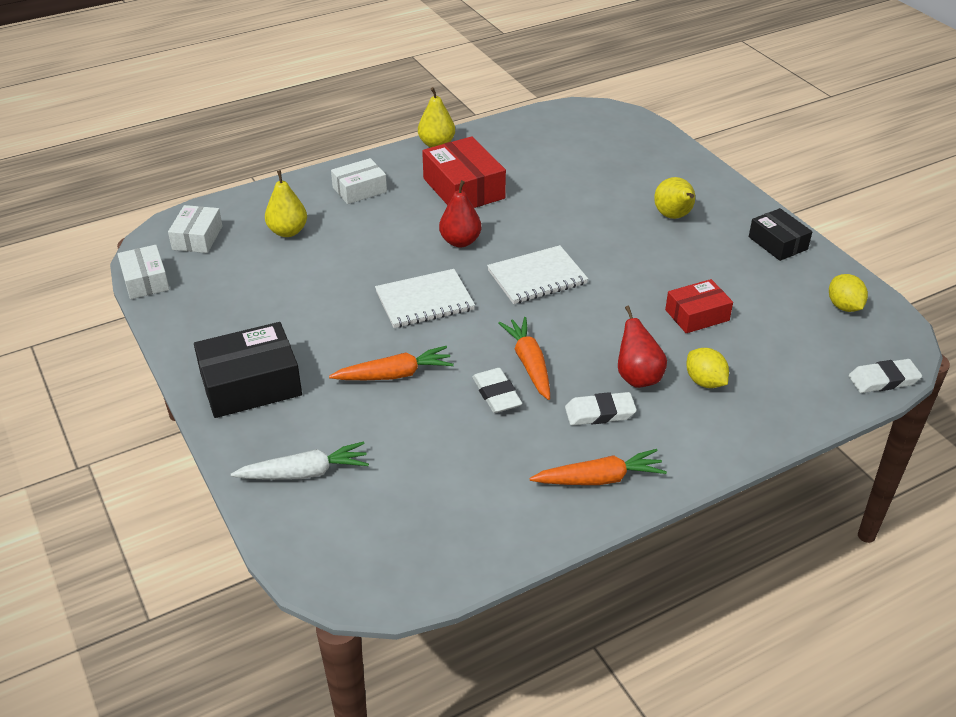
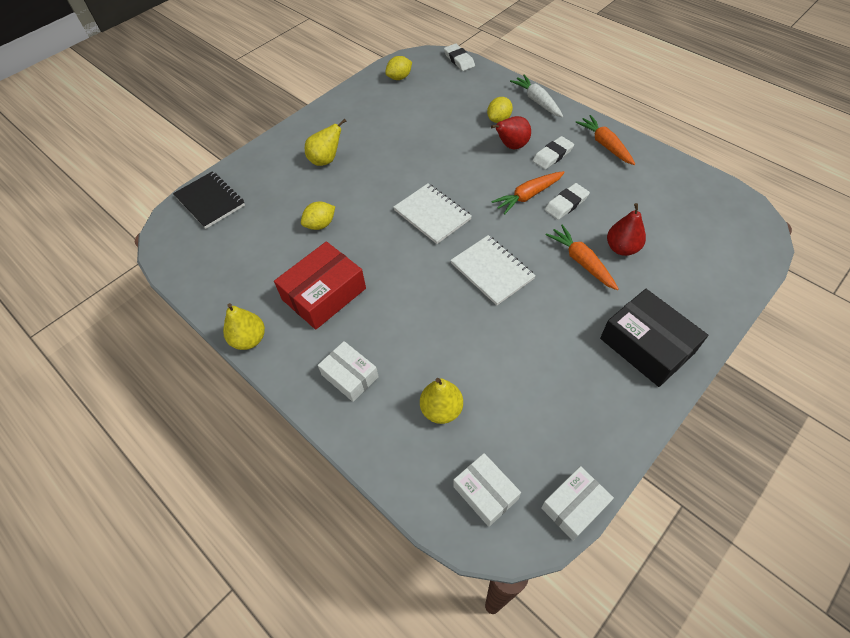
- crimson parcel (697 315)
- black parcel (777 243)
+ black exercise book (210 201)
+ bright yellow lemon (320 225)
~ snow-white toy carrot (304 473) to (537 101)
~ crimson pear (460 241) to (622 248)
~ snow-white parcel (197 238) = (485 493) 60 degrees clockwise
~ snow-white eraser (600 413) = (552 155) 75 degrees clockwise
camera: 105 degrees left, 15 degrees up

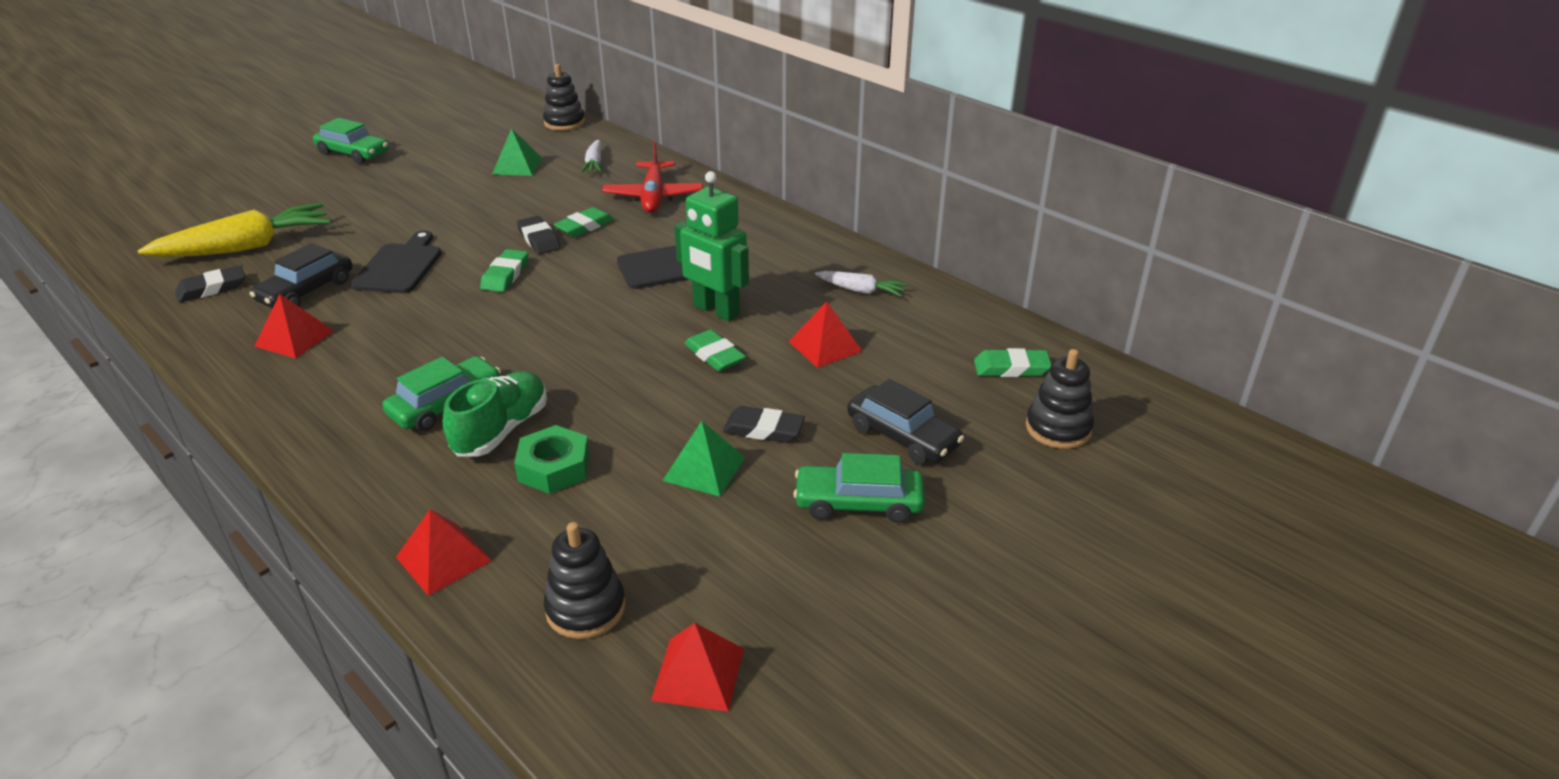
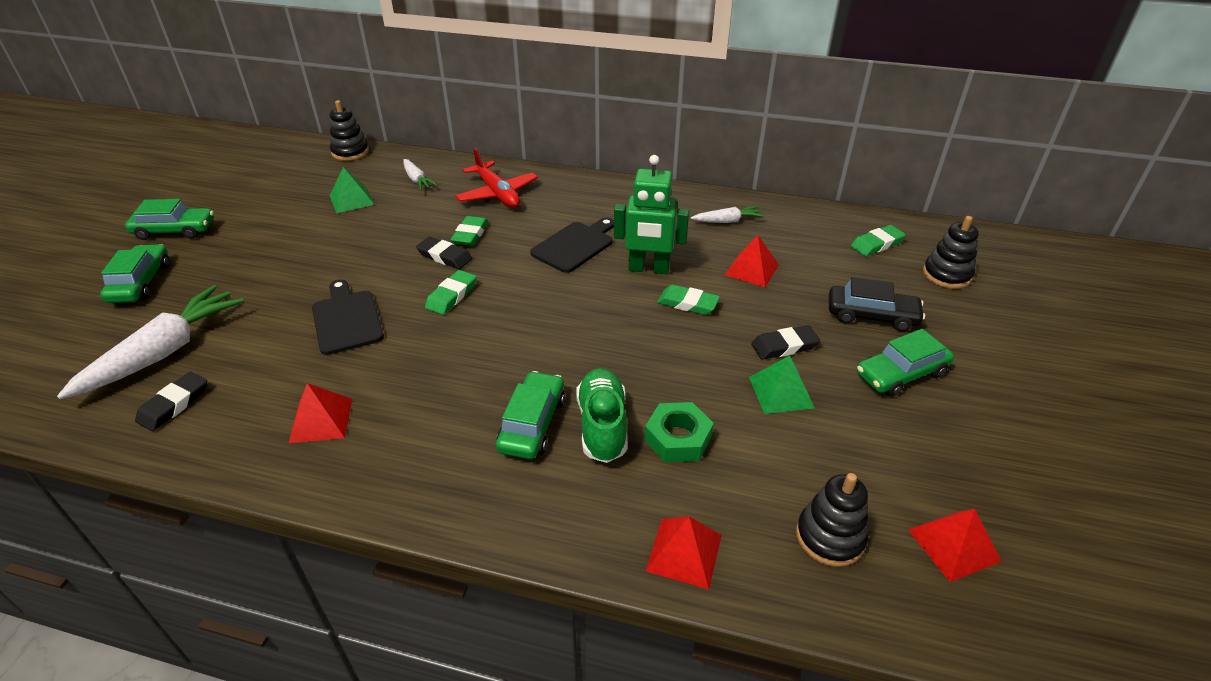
- black car (306 291)
+ leaf-green car (141 282)
~ bright yellow toy carrot (246 247) to snow-white toy carrot (164 353)
~ leaf-green eraser (505 275) = (451 295) 45 degrees clockwise
camera: 30 degrees left, 5 degrees up

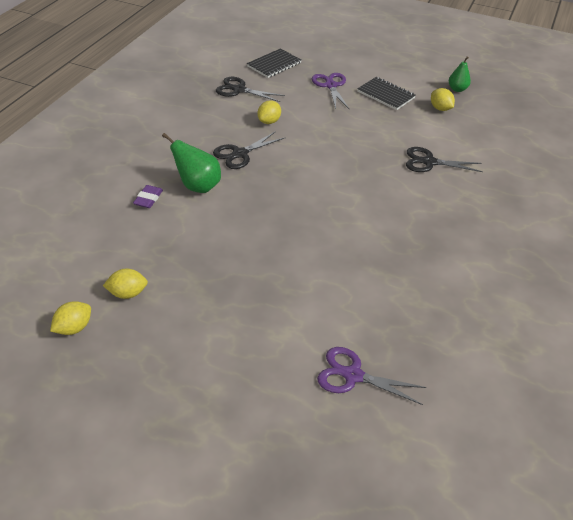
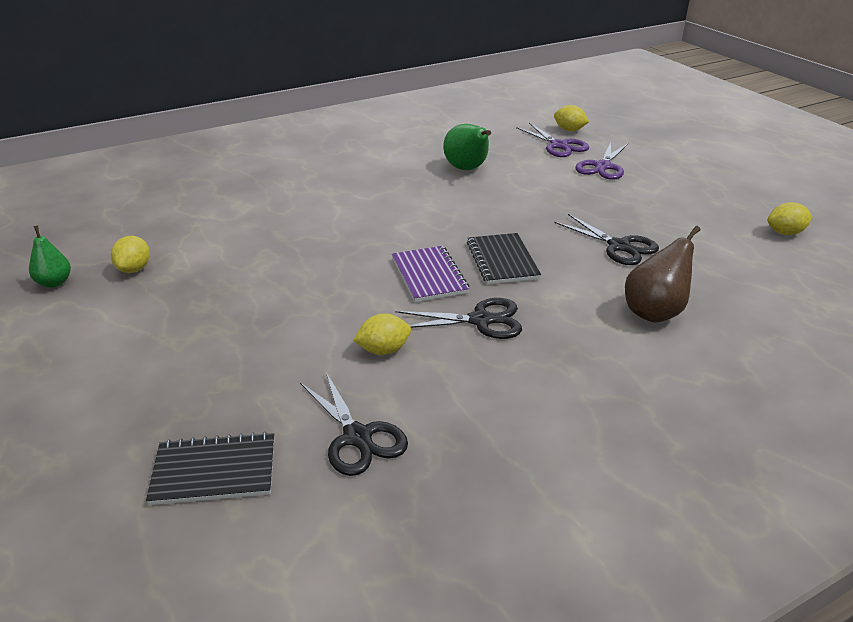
+ royal purple exercise book (429 276)
~ bright yellow lemon (128 293) to (569 130)
~ leaf-green pear (198 186) to (467 169)
~ royal purple pair of scissors (331 86) to (603 166)
~ black exercise book (386 95) to (502 260)
~ black pair of scissors (429 162) to (619 246)
~ royal purple eraser (148 199) to brown pear (655 312)
camera: 140 degrees left, 10 degrees down

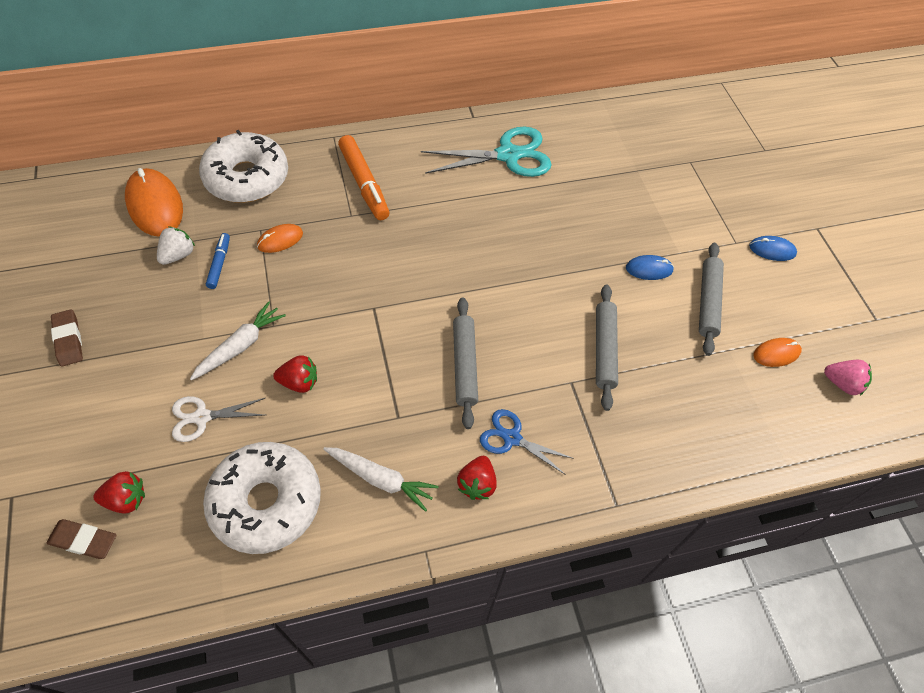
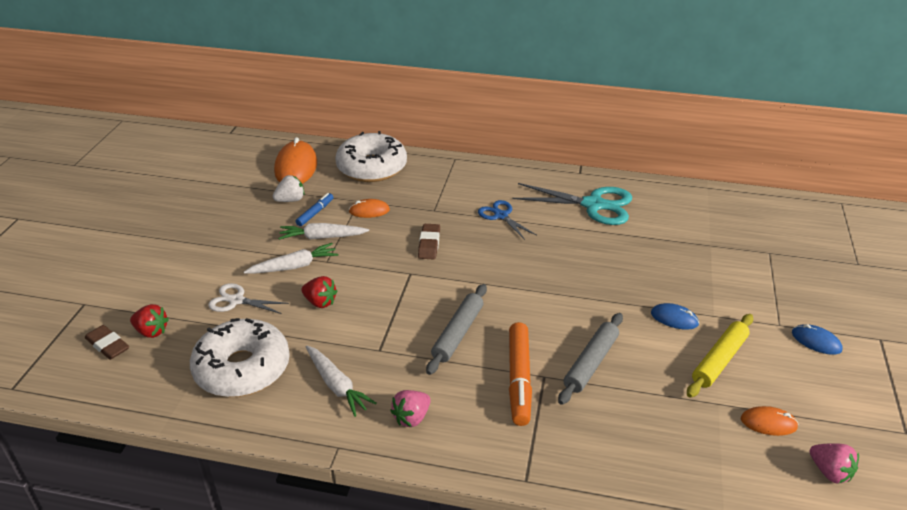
+ snow-white toy carrot (322 237)
~ brown eraser (68 340) to (429 244)
~ bright orange marker (364 183) to (519 379)
~ royal blue pair of scissors (511 438) to (500 215)
~ crimson berry (477 484) to rose-pink berry (411 417)
~ grey dough roller (708 302) to bright yellow dough roller (719 360)
camera: 30 degrees right, 20 degrees down

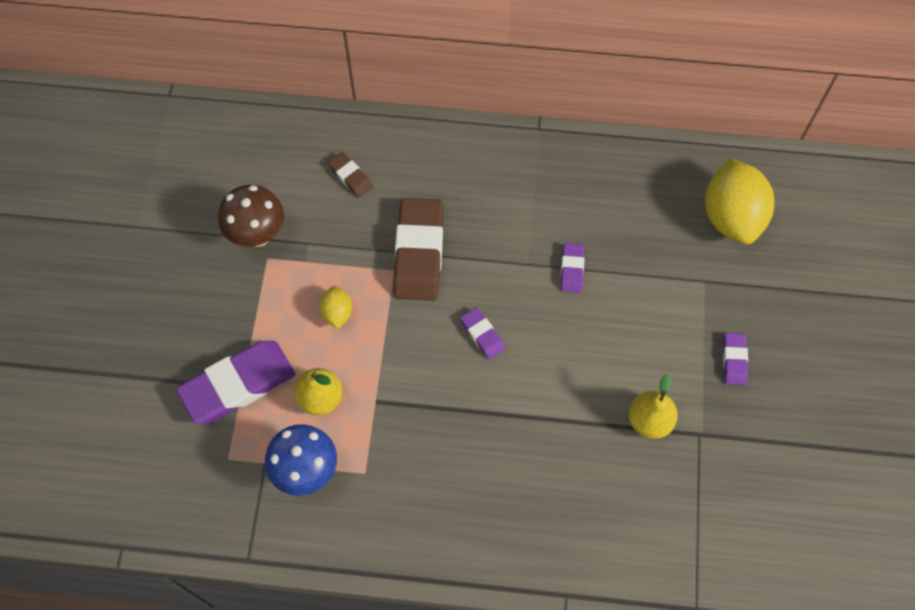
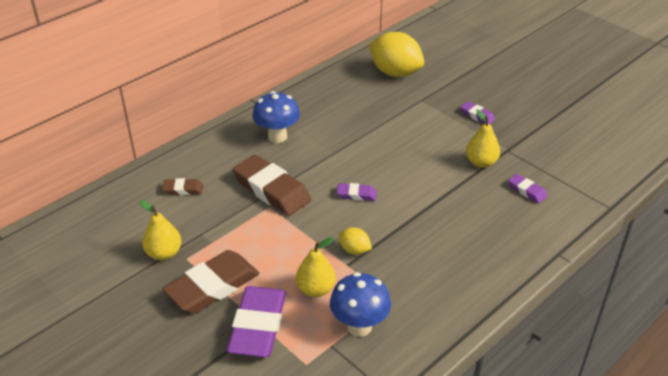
+ brown eraser (212 286)
+ royal blue fungus (277 137)
~ bright yellow lemon (337 313) to (354 250)
~ royal purple eraser (572 269) to (527 191)
~ brown fungus (257 235) to bright yellow pear (164 253)
camera: 50 degrees left, 25 degrees down

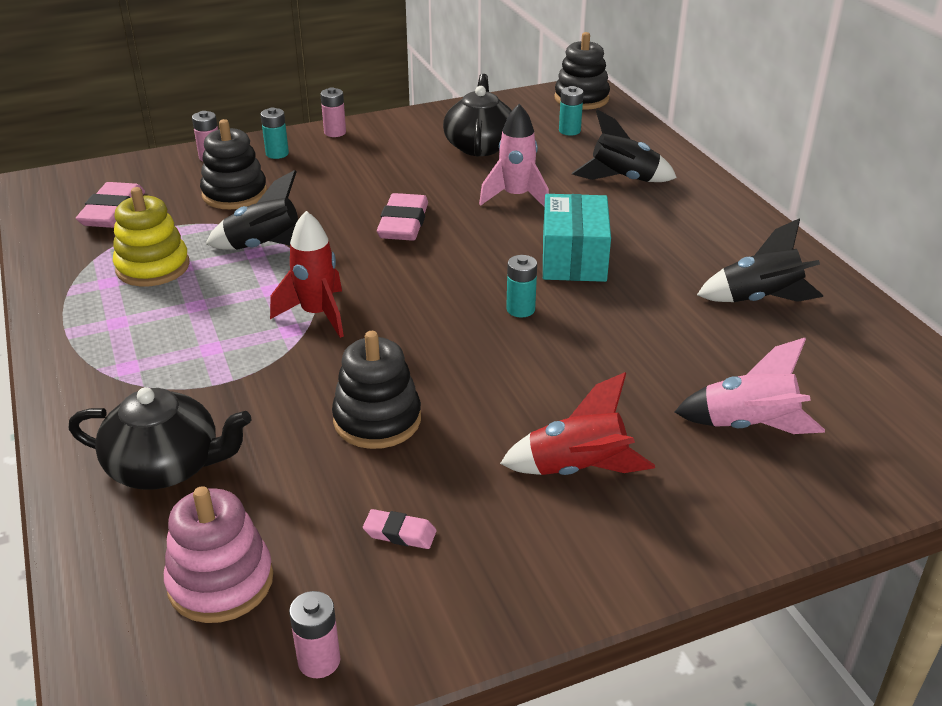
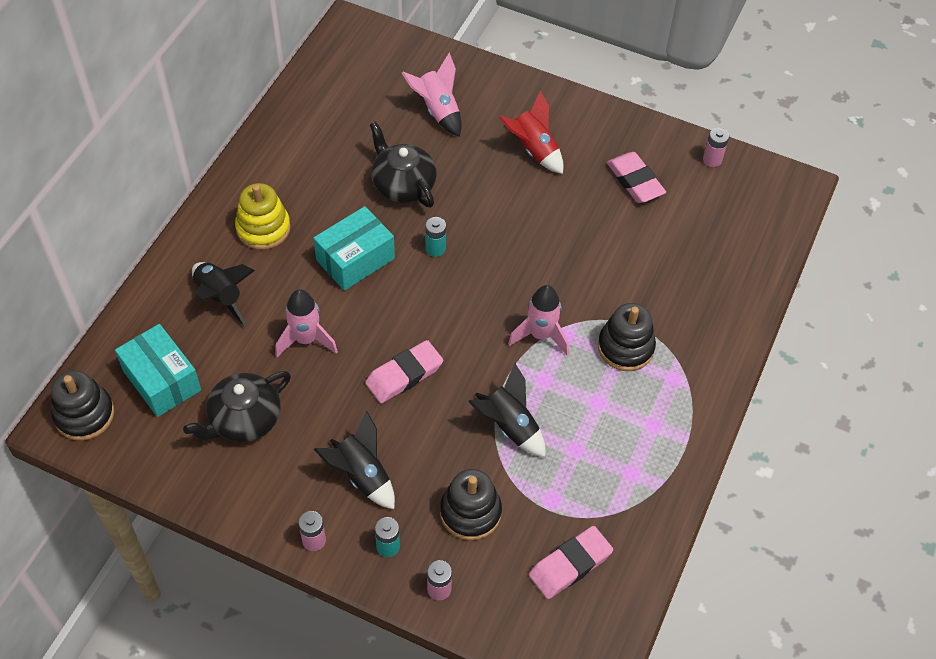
- rose-pink ring stacker (221 582)
~ black tea pot (166 466) to (403 184)
~ bright yellow ring stacker (153 267) to (263 228)
~ black ring stacker (377 420) to (625 347)
~ black rocket (759 299) to (361 475)
~ teal battery (569 131) to teal parcel (162 380)
~ crimson rocket (317 314) to rose-pink rocket (540 335)
~ rose-pink eraser (400 533) = (635 181) x1.88
camera: 135 degrees left, 20 degrees up

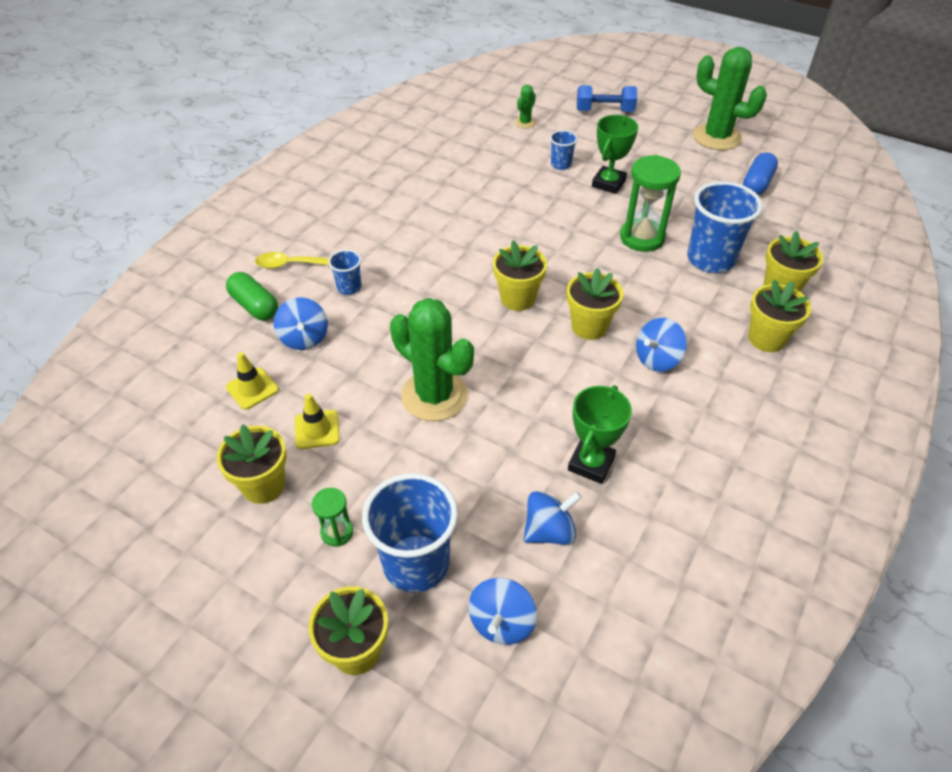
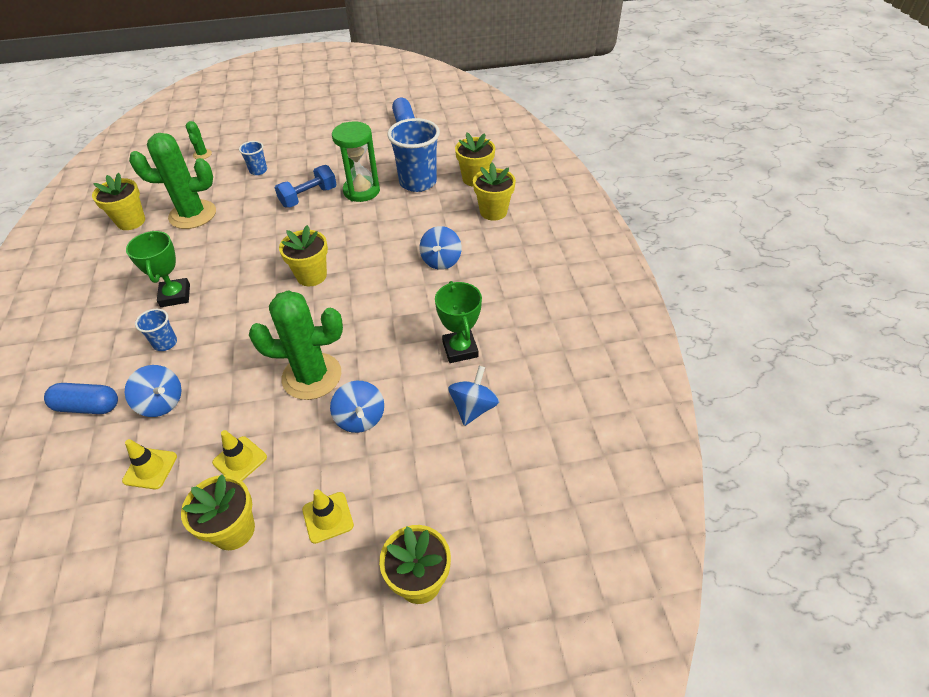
- bright yellow teaspoon (289 264)
- royal blue cup (416 563)
~ royal blue whirligig (501 622) to (360 418)
~ bright yellow flower pot (589 327) to (131 221)
~ royal blue hand weight (604 111) to (308 197)
~ leaf-green award cup (608 183) to (175 295)
~ leaf-green saguaro cactus (716 137) to (192 215)
~ leaf-green sandglass (337 532) to bright yellow road cone (328 517)
~ leaf-green capsule (255 306) to royal blue capsule (88 406)
camera: 40 degrees left, 0 degrees up

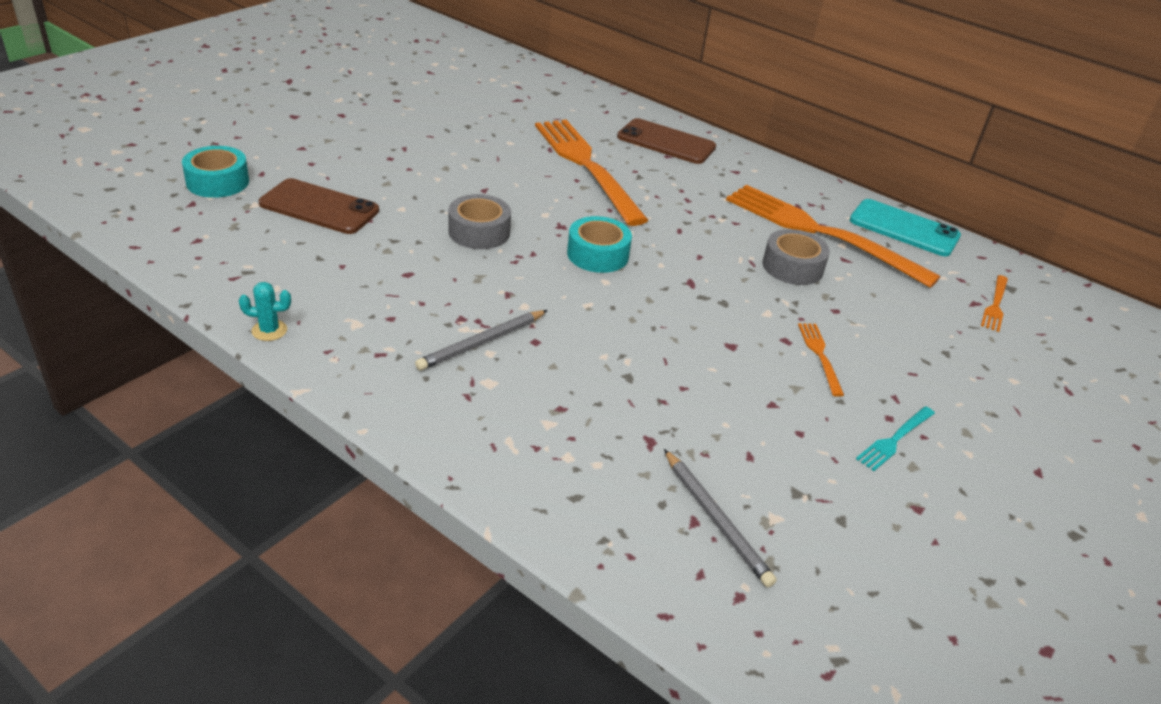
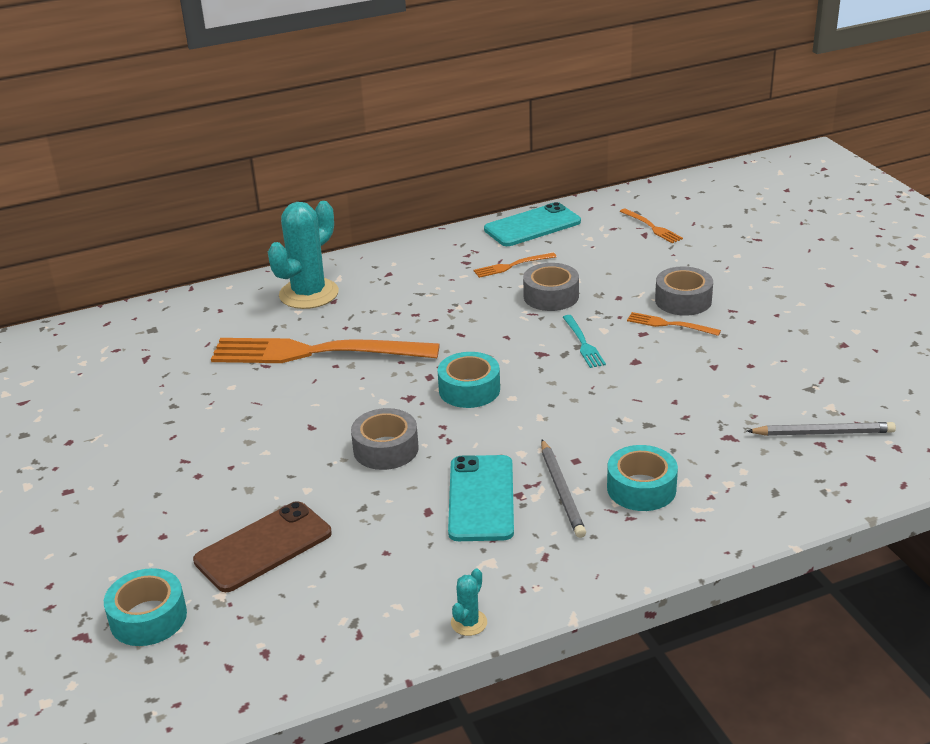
+ teal phone (481 498)
+ teal sticky tape (641 488)
+ grey sticky tape (683 300)
~ teal table fork (894 440) to (583 343)
~ brown phone (666 142) to teal saguaro cactus (309 294)
~ bright orange table fork (820 232) = (512 266) x0.42
camera: 55 degrees left, 5 degrees down

